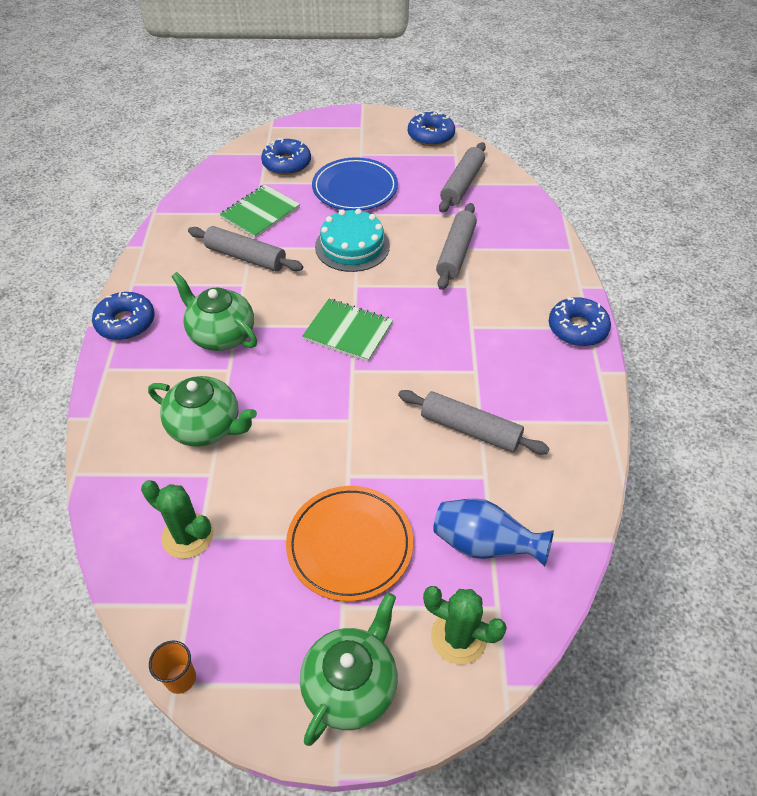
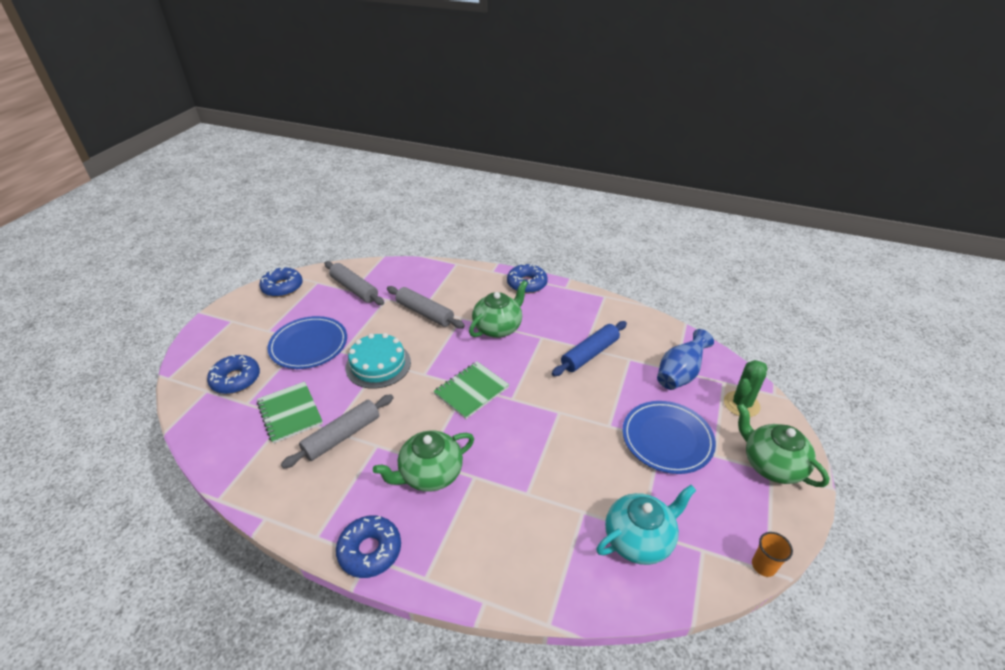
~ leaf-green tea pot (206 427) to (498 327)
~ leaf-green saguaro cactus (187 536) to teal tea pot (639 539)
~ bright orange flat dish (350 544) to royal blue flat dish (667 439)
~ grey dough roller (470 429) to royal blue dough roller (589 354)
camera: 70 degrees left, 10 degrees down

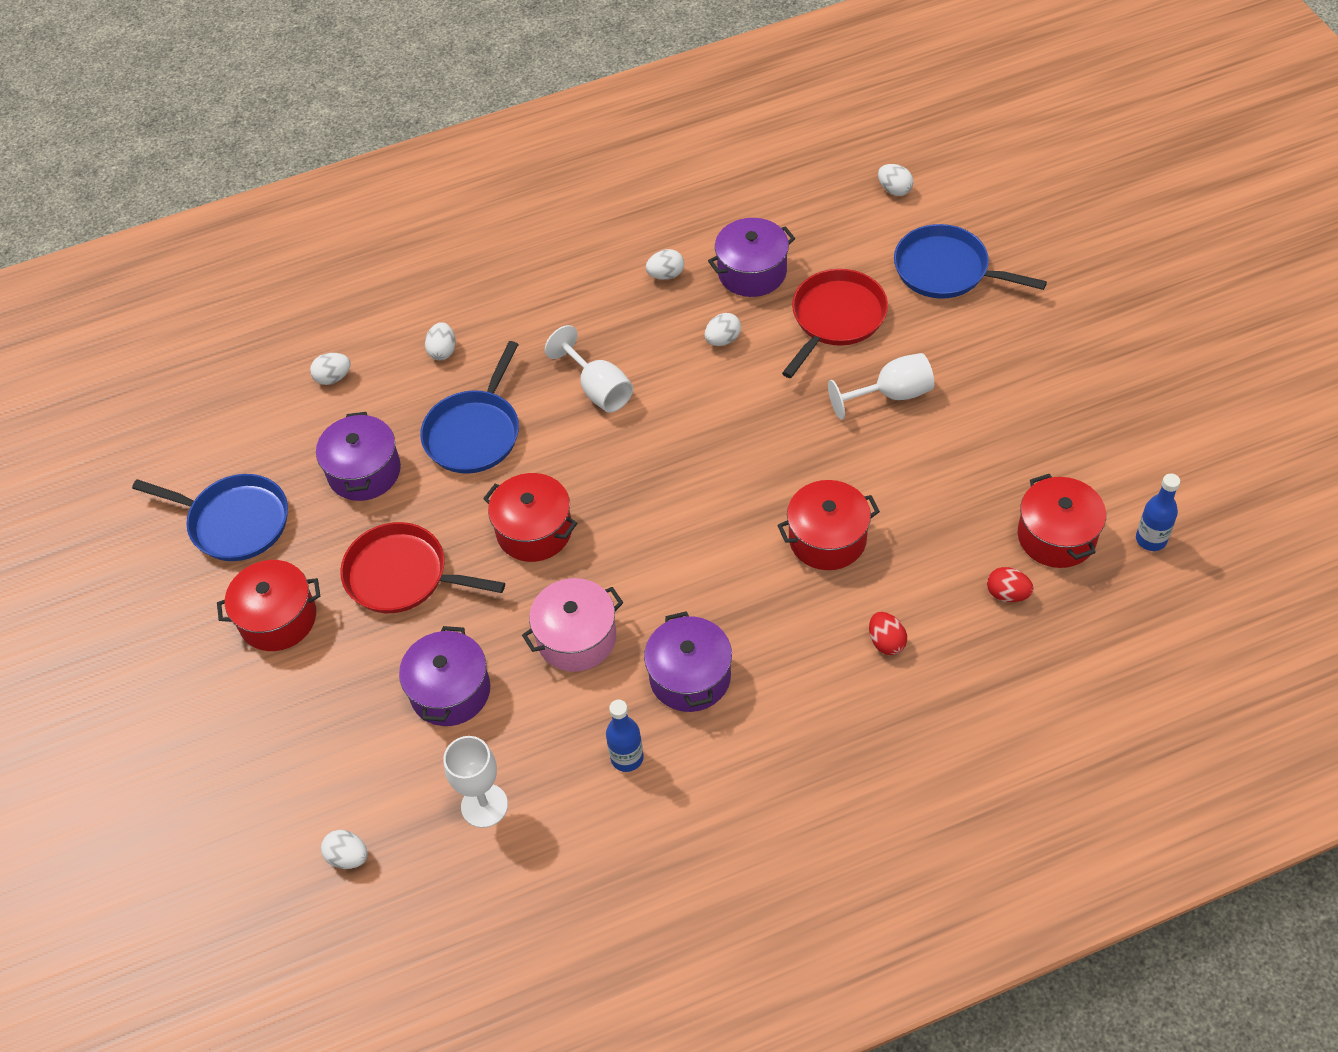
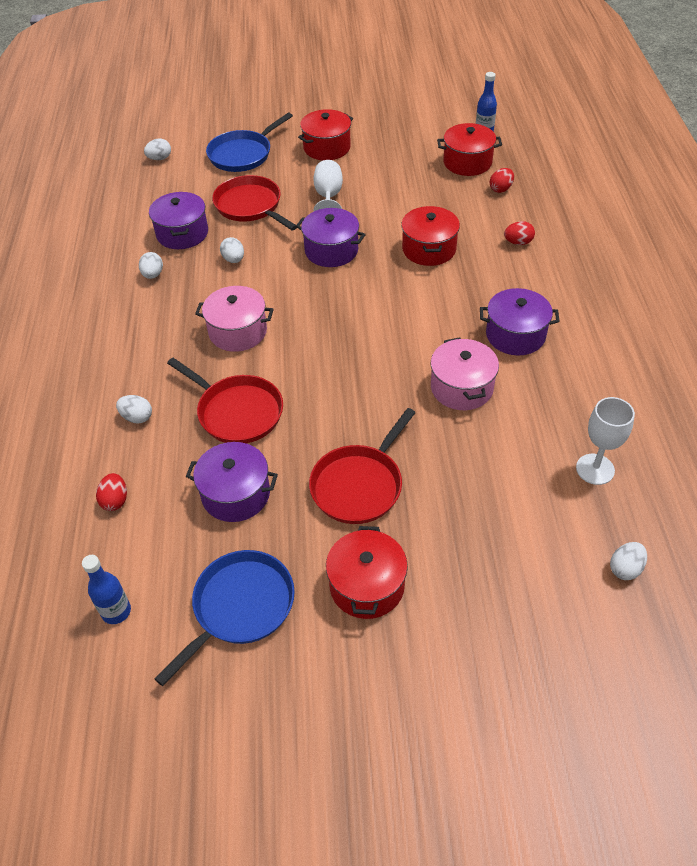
~ royal purple cooking pot (450 691) to (331 250)
~ crimson cooking pot (534 531) to (327 148)
~ royal blue bottle (627 758) to (116 611)
~ snow-white goblet (598 389) to rose-pink cooking pot (238 331)
~ snow-white toy egg (333 378) to crimson toy egg (115 500)
~ royal blue pan (474 433) to crimson pan (237 412)
camera: 75 degrees left, 5 degrees down

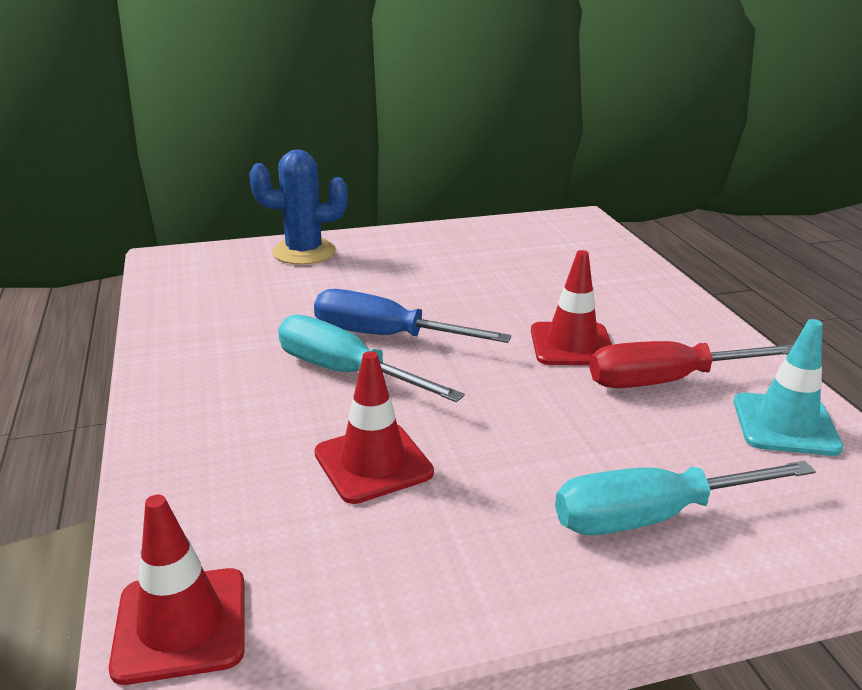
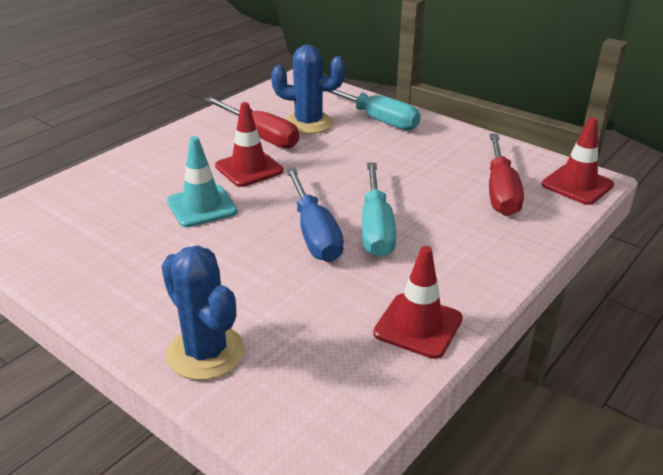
+ royal blue saguaro cactus (308 123)
+ crimson flat screwdriver (500 192)
~ crimson road cone (373 463) to (418 326)
~ teal road cone (785 425) to (202 206)
camera: 125 degrees left, 5 degrees up

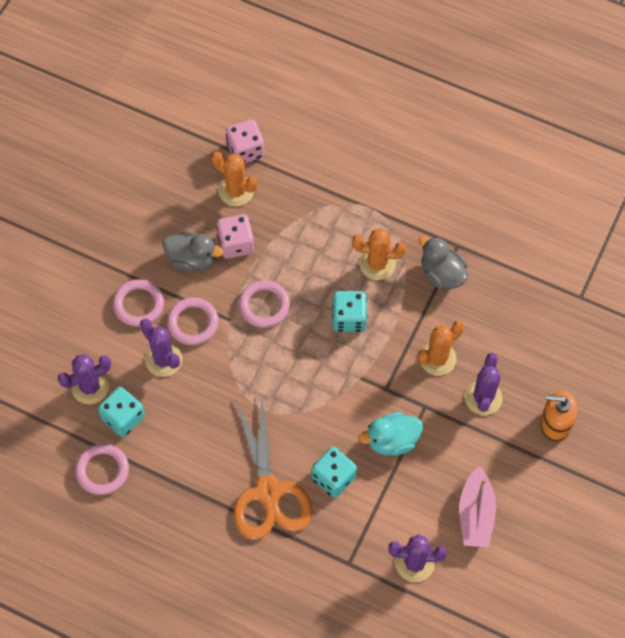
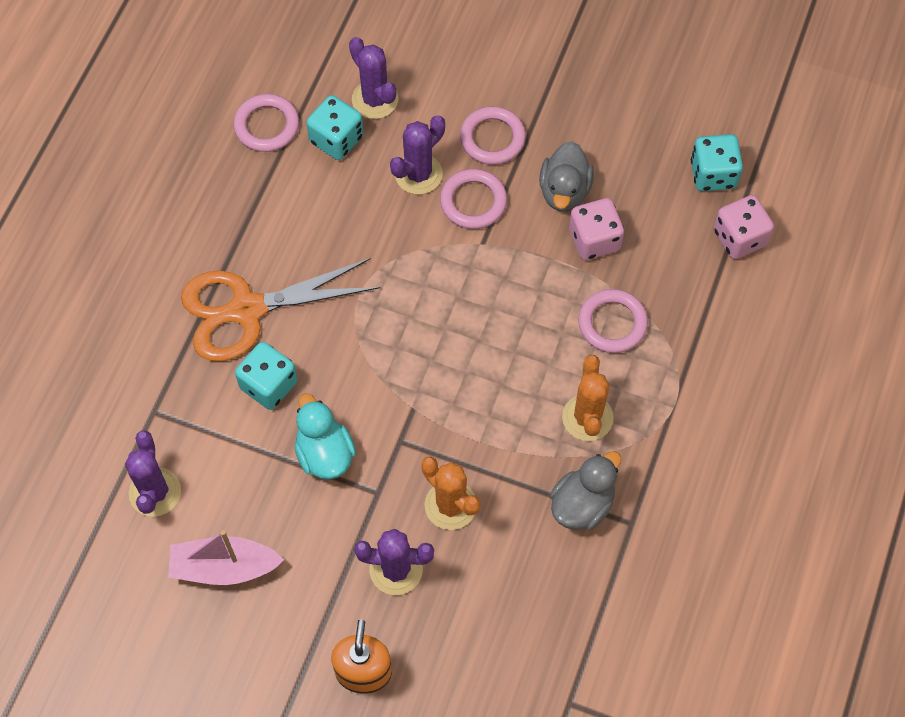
- bright orange saguaro cactus (236 191)
~ rose-pink ring (264 305) to (612 323)
~ teal game die (349 318) to (713 174)
camera: 85 degrees right, 0 degrees up

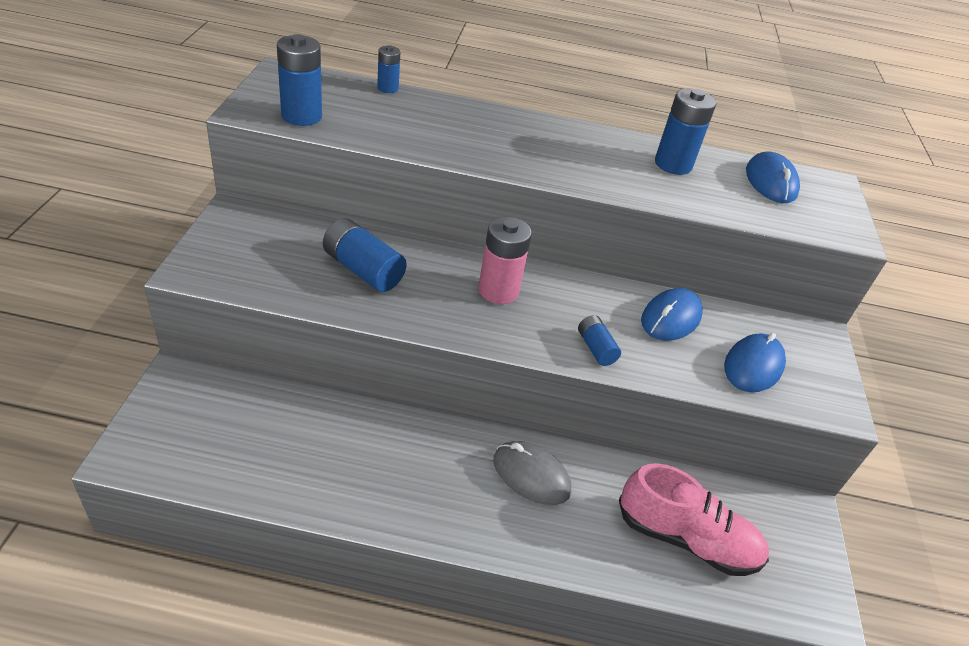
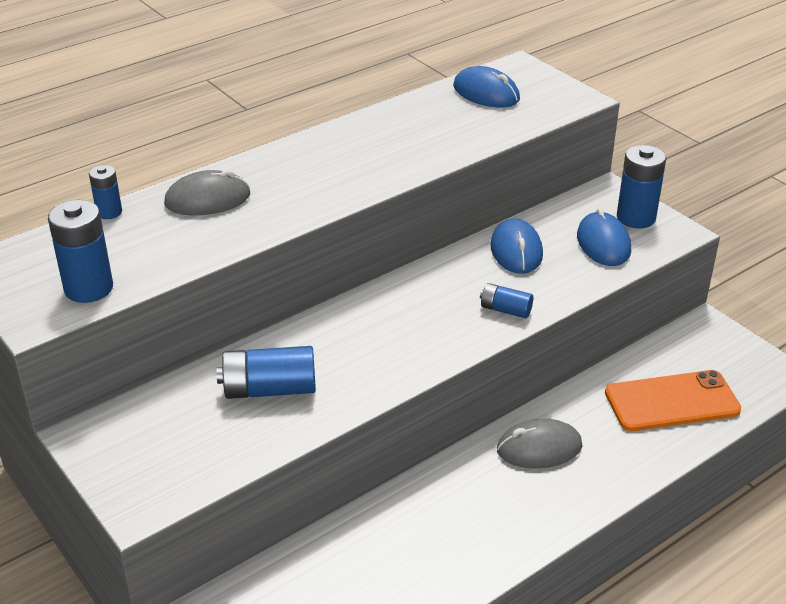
- rose-pink battery (498 291)
+ grey PC mouse (207 199)
~ royal blue battery (673 164) to (636 218)
~ rose-pink lace-up shoe (686 539) to bright orange phone (671 401)
camera: 40 degrees left, 5 degrees down

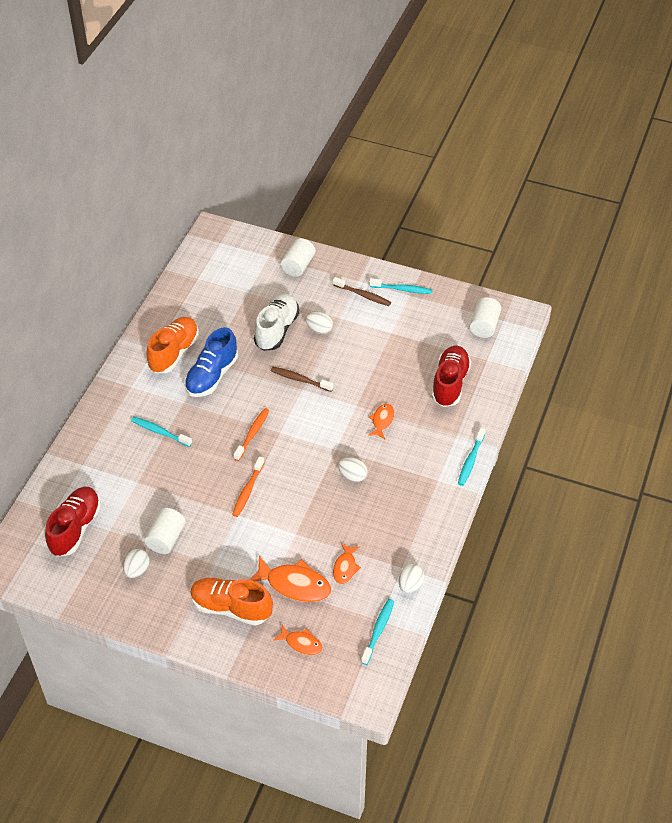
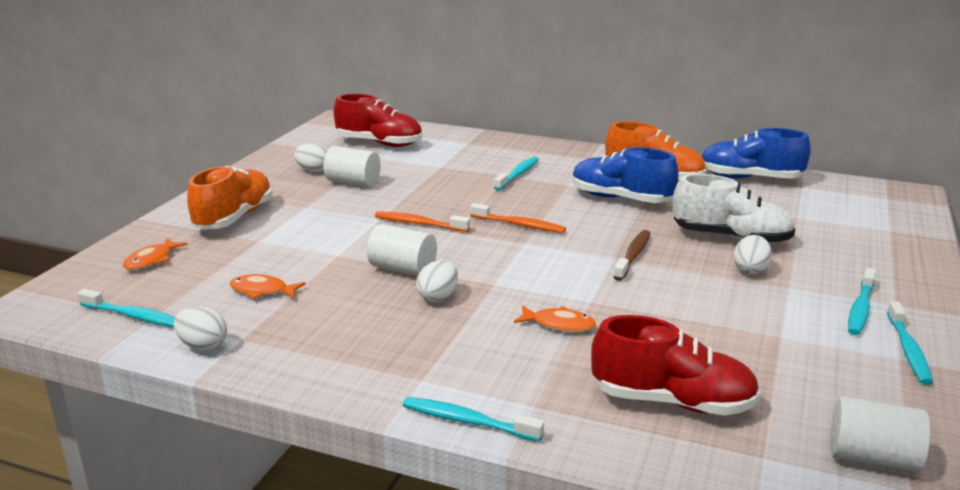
- bright orange toy fish (294 584)
+ royal blue lace-up shoe (749 178)
~ snow-white cylinder (298 266) to (403 269)
~ brown dental brush (363 295) to teal dental brush (860 309)
camera: 90 degrees right, 25 degrees down

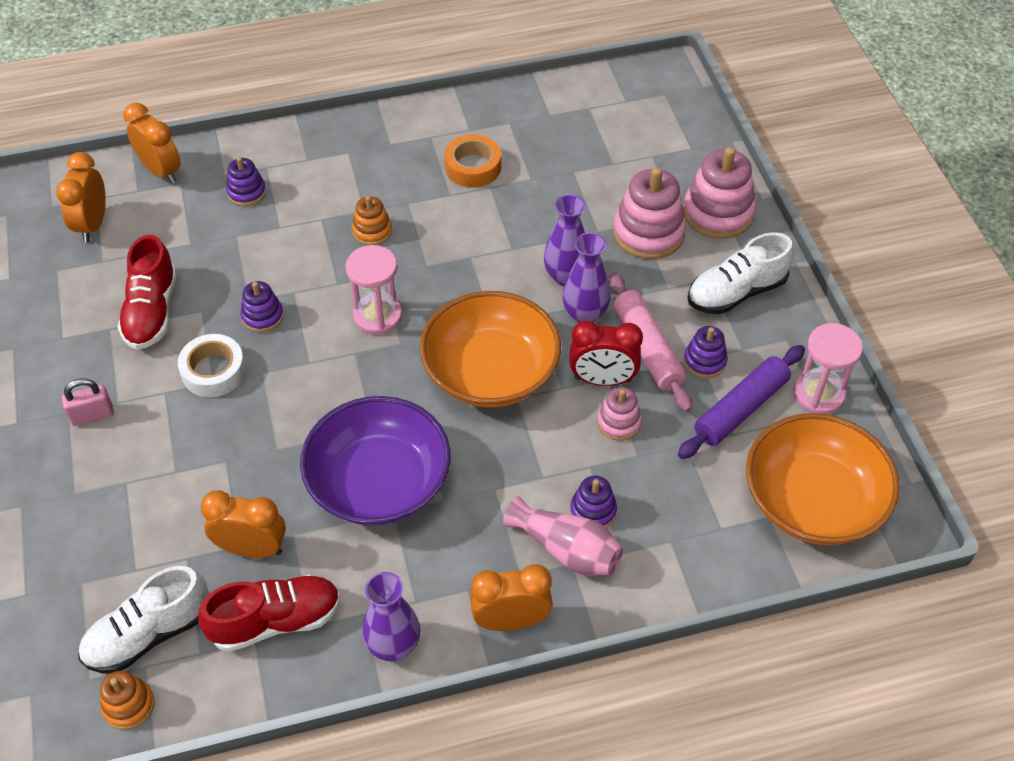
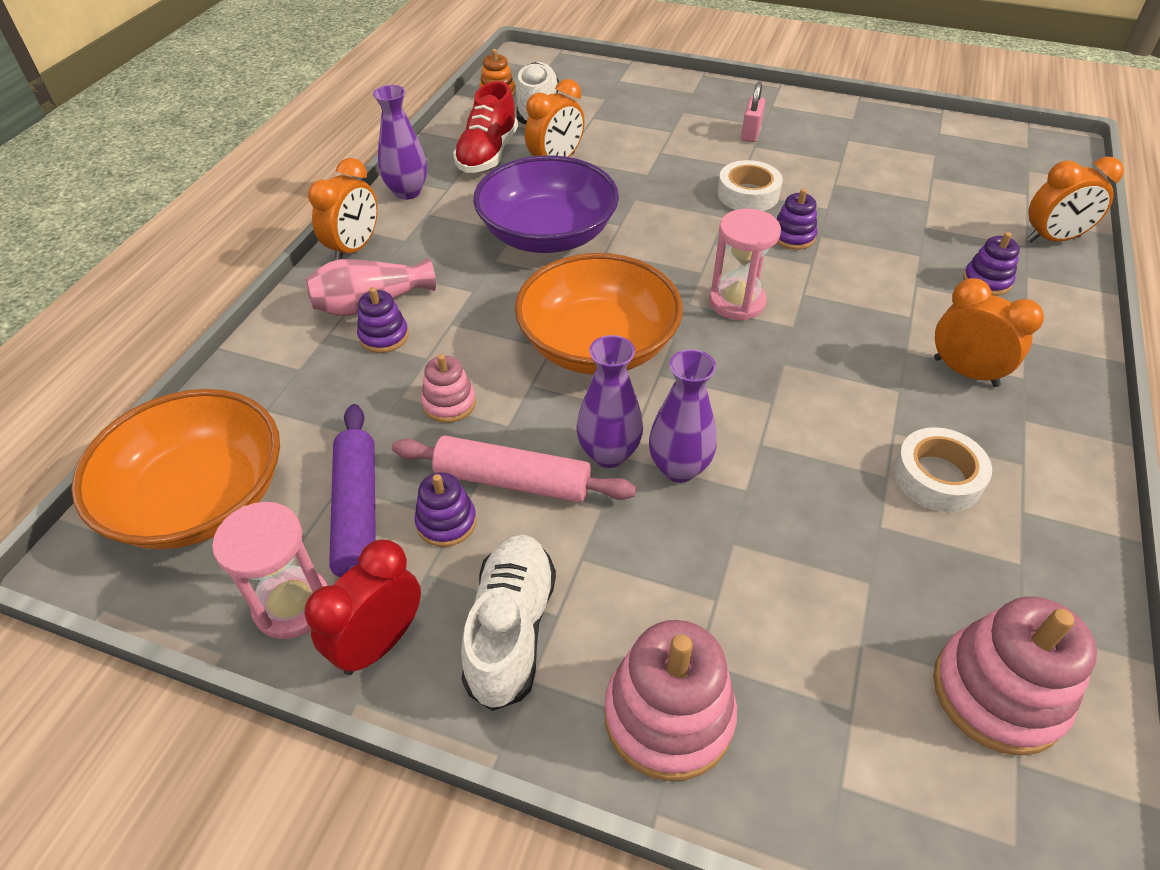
- crimson lace-up shoe (152 311)
- bright orange ring stacker (372 231)
~ bright orange clock (93 224) to (965 372)
~ crimson clock (602 379) to (379 643)
~ rose-pink ring stacker (648 233) to (998 693)
~ bright orange sticky tape (473 167) to snow-white sticky tape (937 477)
camera: 125 degrees right, 5 degrees down

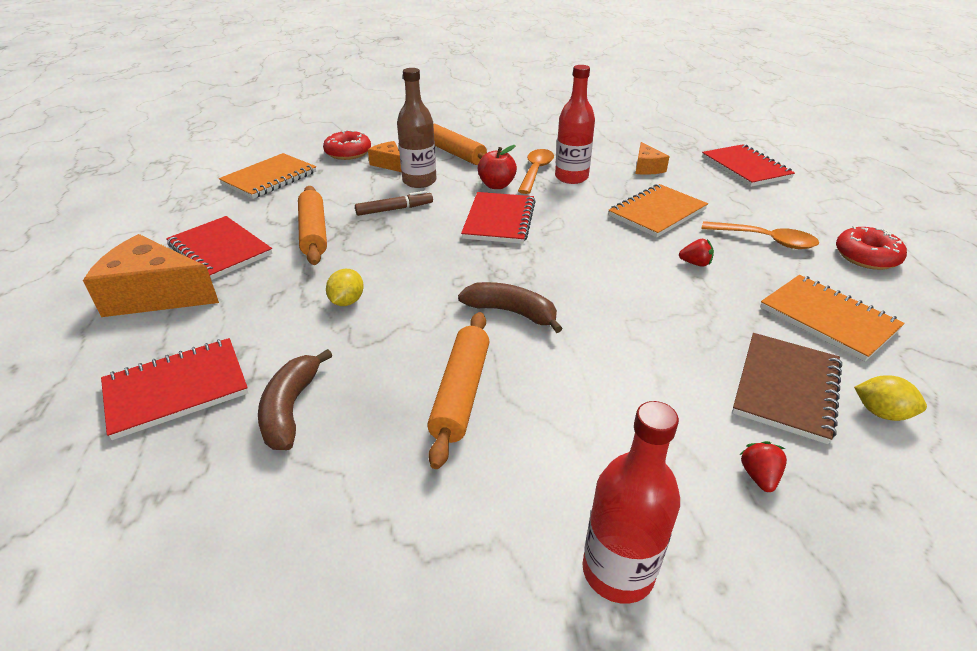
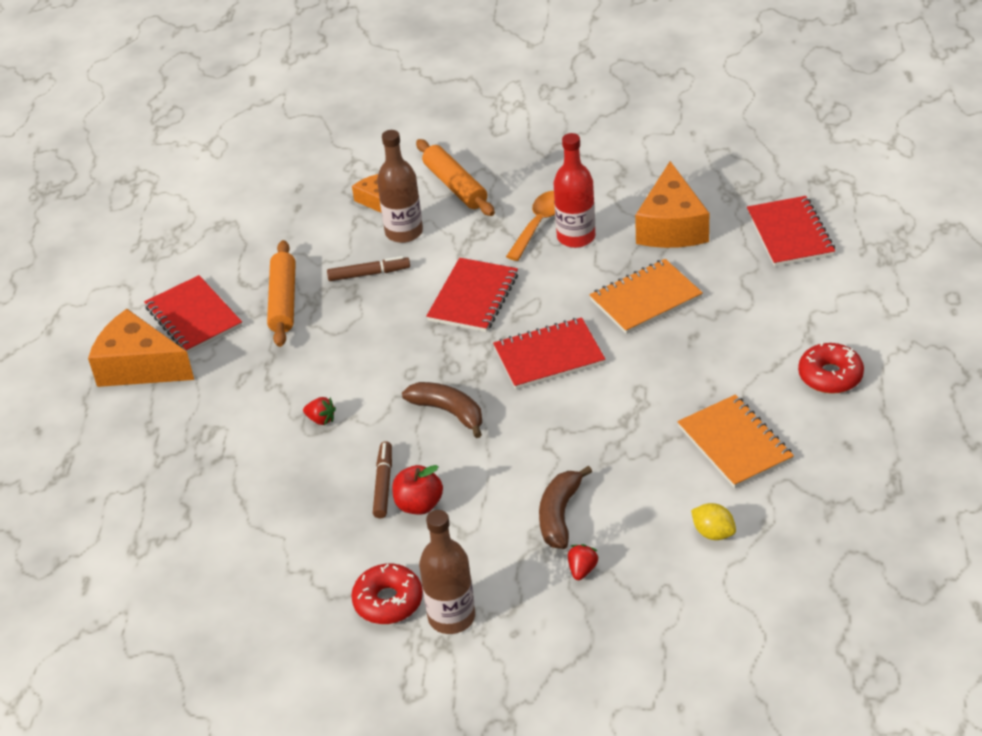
- bright orange exercise book (269 178)
- bright yellow lemon (347 301)
- bright orange teaspoon (765 240)
- brown exercise book (786 388)
~ crimson exercise book (177 389) to (549 356)
~ brown banana fruit (290 409) to (559 515)
~ crimson glazed donut (348 153) to (388 601)
~ crimson apple (496 185) to (419 505)
~ crimson berry (695 263) to (321 419)
~ bright orange dough roller (461 393) to brown marker (383 484)
~ crimson bottle (618 571) to brown bottle (451 617)
~ bright orange piece of cheese (647 168) = (671 226) x1.89
camera: 15 degrees right, 5 degrees up

